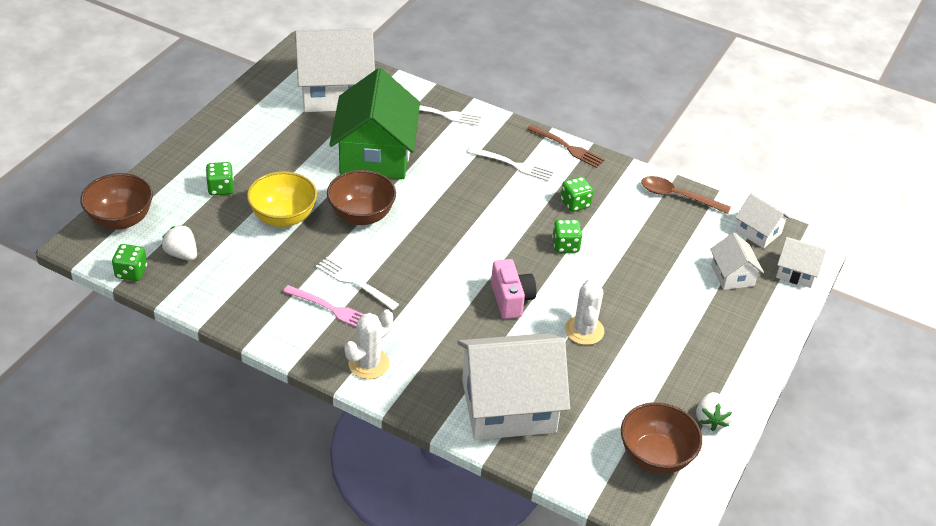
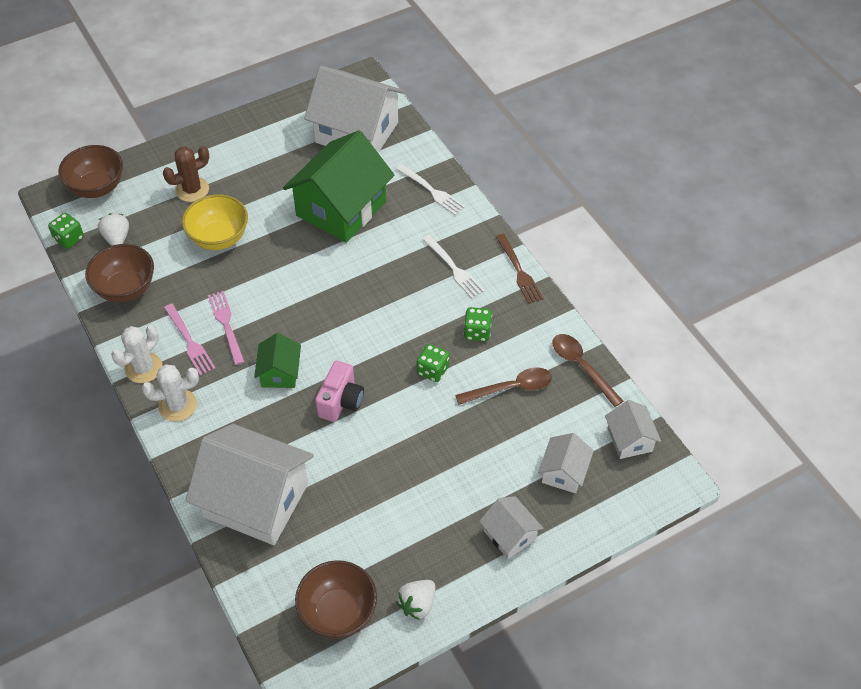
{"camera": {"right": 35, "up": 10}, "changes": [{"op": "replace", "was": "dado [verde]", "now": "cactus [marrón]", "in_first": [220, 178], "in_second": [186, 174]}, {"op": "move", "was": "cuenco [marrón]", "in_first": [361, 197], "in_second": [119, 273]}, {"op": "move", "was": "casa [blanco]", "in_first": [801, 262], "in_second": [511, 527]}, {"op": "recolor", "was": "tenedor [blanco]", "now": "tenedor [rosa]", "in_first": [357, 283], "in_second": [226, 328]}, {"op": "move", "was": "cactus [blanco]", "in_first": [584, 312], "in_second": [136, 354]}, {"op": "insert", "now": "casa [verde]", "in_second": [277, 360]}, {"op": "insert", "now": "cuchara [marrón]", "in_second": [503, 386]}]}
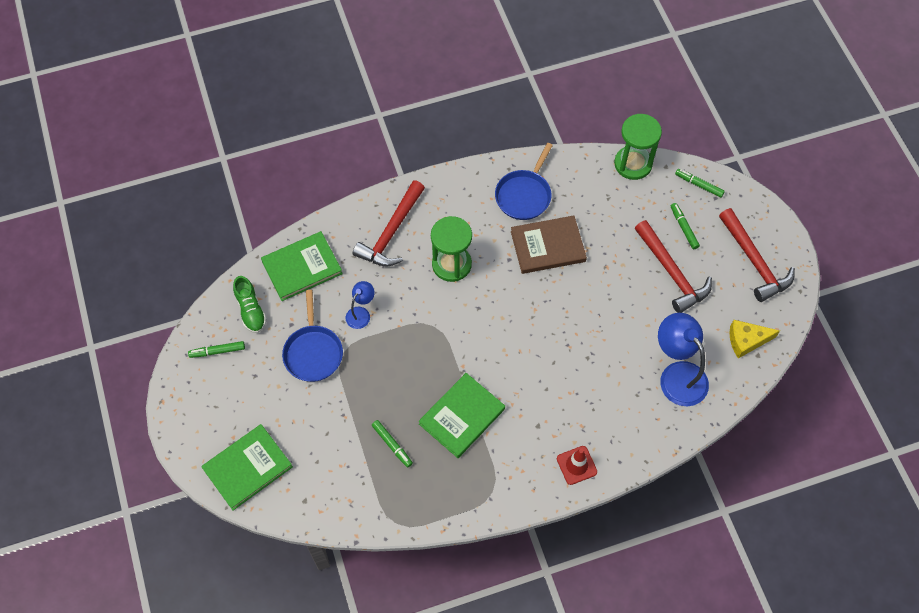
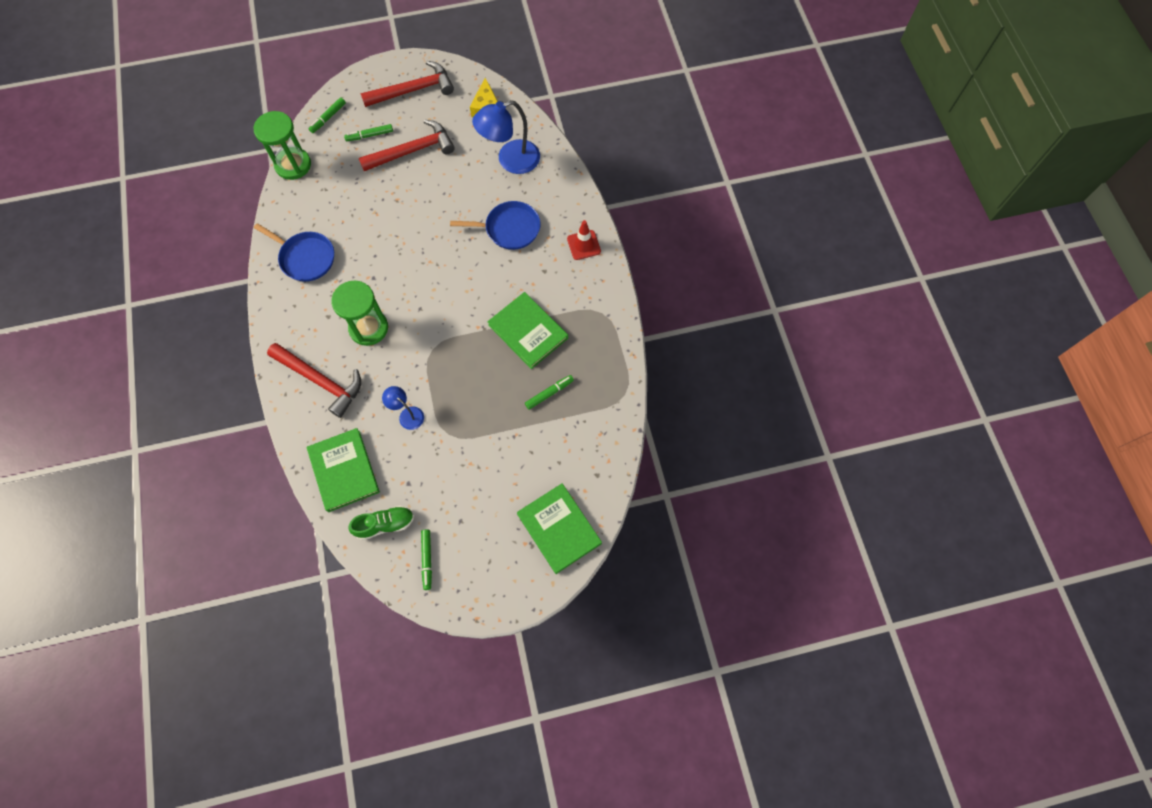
{"camera": {"right": -85, "up": 5}, "changes": [{"op": "delete", "was": "libro [marrón]", "in_first": [549, 244]}, {"op": "move", "was": "sartén [azul]", "in_first": [312, 336], "in_second": [495, 225]}]}
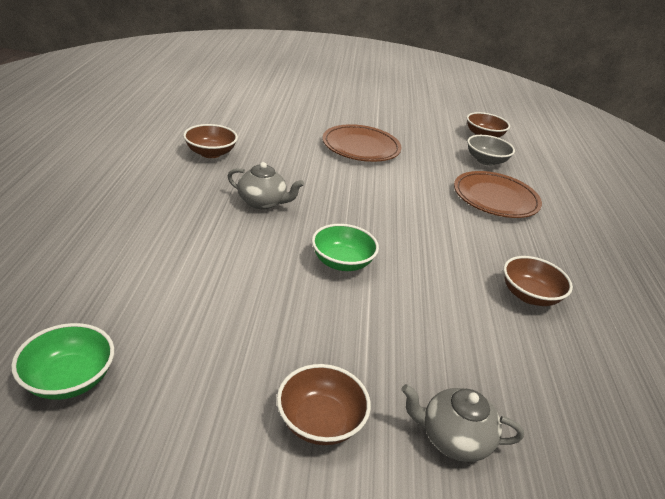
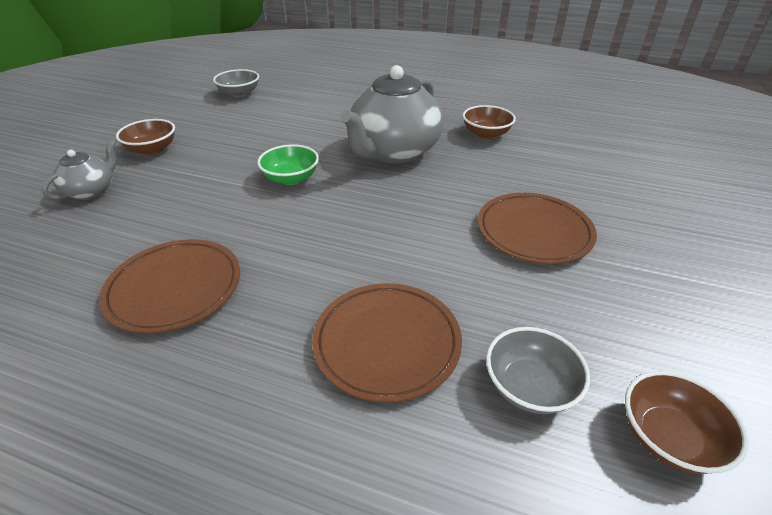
{"camera": {"right": 110, "up": 5}, "changes": [{"op": "resize", "was": "tetera [gris]", "in_first": [266, 186], "in_second": [391, 114], "ratio": 2.02}, {"op": "replace", "was": "cuenco [marrón]", "now": "plato [marrón]", "in_first": [538, 281], "in_second": [169, 286]}, {"op": "recolor", "was": "cuenco [verde]", "now": "cuenco [gris]", "in_first": [62, 361], "in_second": [236, 83]}]}
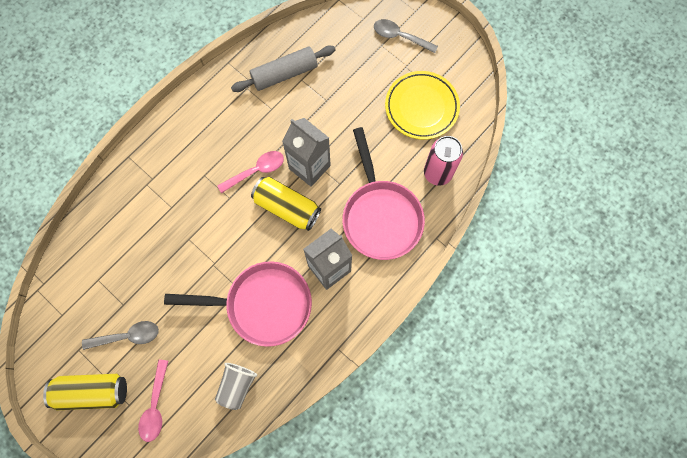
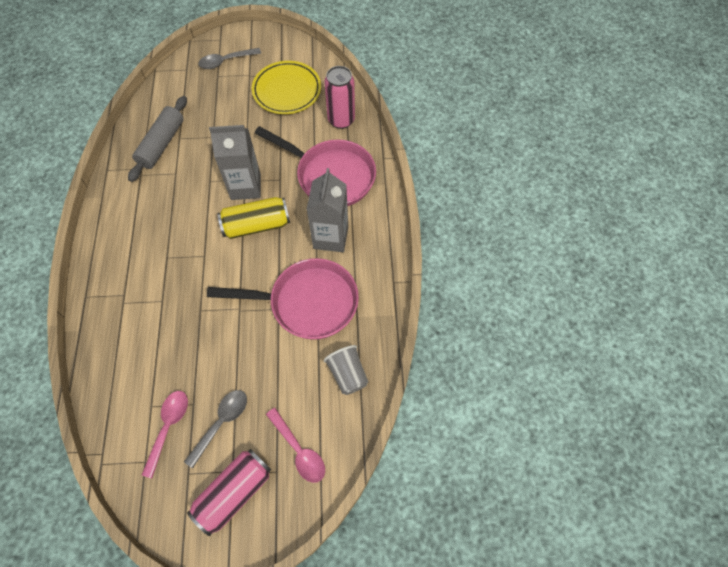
{"camera": {"right": -45, "up": -10}, "changes": [{"op": "move", "was": "cuchara [rosa]", "in_first": [250, 172], "in_second": [165, 434]}, {"op": "rotate", "was": "sartén [rosa]", "in_first": [238, 304], "in_second": [283, 299], "clockwise": 45}, {"op": "recolor", "was": "lata [amarillo]", "now": "lata [rosa]", "in_first": [85, 392], "in_second": [229, 492]}]}
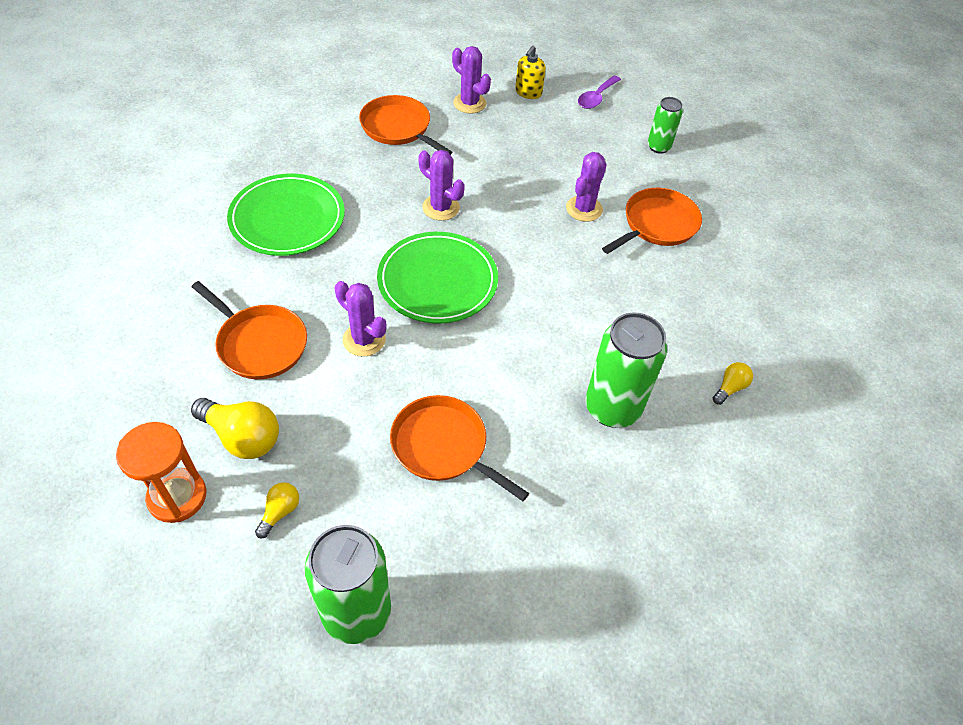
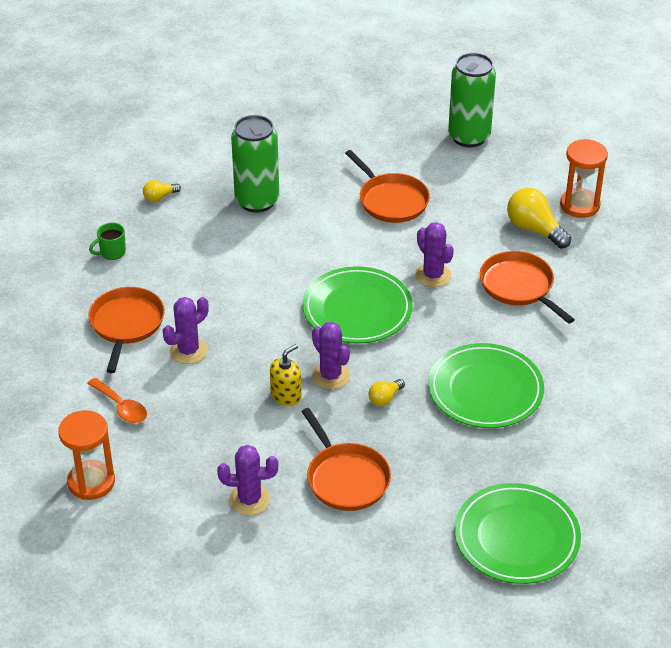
{"camera": {"right": -160, "up": -10}, "changes": [{"op": "move", "was": "dispensador de jabón [amarillo]", "in_first": [530, 72], "in_second": [285, 375]}, {"op": "rotate", "was": "cactus [morado]", "in_first": [471, 80], "in_second": [247, 480], "clockwise": -60}, {"op": "replace", "was": "cuchara [morado]", "now": "reloj de arena [naranja]", "in_first": [599, 92], "in_second": [86, 455]}, {"op": "delete", "was": "lata [verde]", "in_first": [665, 125]}, {"op": "rotate", "was": "sartén [naranja]", "in_first": [652, 221], "in_second": [126, 330], "clockwise": 120}, {"op": "move", "was": "bombilla [amarillo]", "in_first": [277, 510], "in_second": [386, 392]}, {"op": "insert", "now": "taza [verde]", "in_second": [107, 241]}, {"op": "insert", "now": "cuchara [naranja]", "in_second": [117, 400]}, {"op": "insert", "now": "plato [verde]", "in_second": [517, 533]}]}
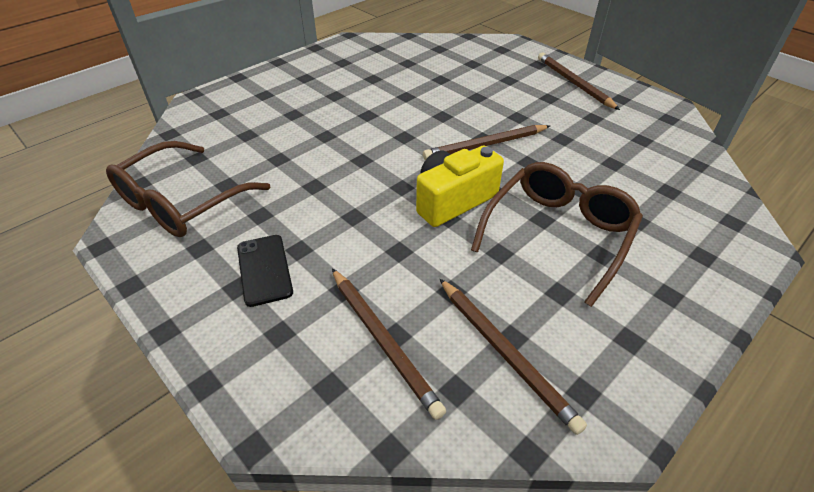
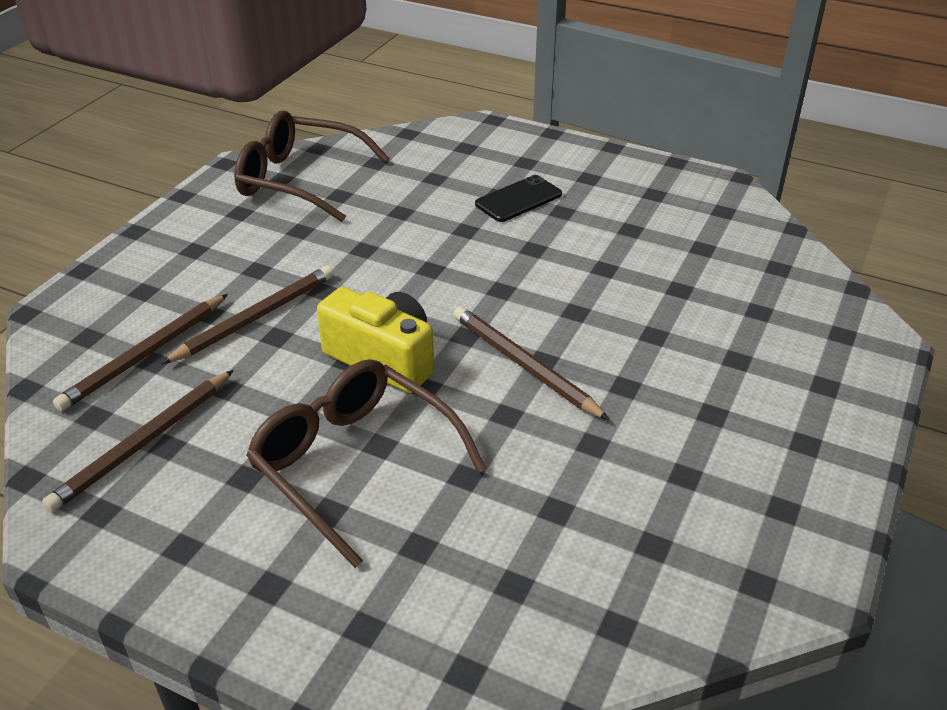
{"camera": {"right": 70, "up": -5}, "changes": [{"op": "move", "was": "lápiz [marrón]", "in_first": [579, 81], "in_second": [247, 315]}, {"op": "rotate", "was": "gafas [marrón]", "in_first": [557, 234], "in_second": [366, 463], "clockwise": -150}, {"op": "move", "was": "móvil [negro]", "in_first": [265, 271], "in_second": [518, 198]}]}
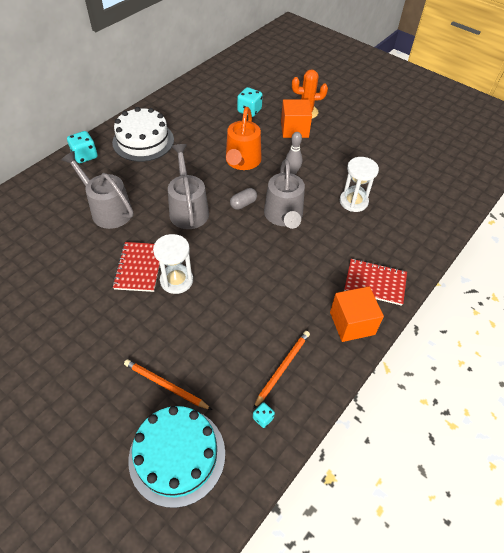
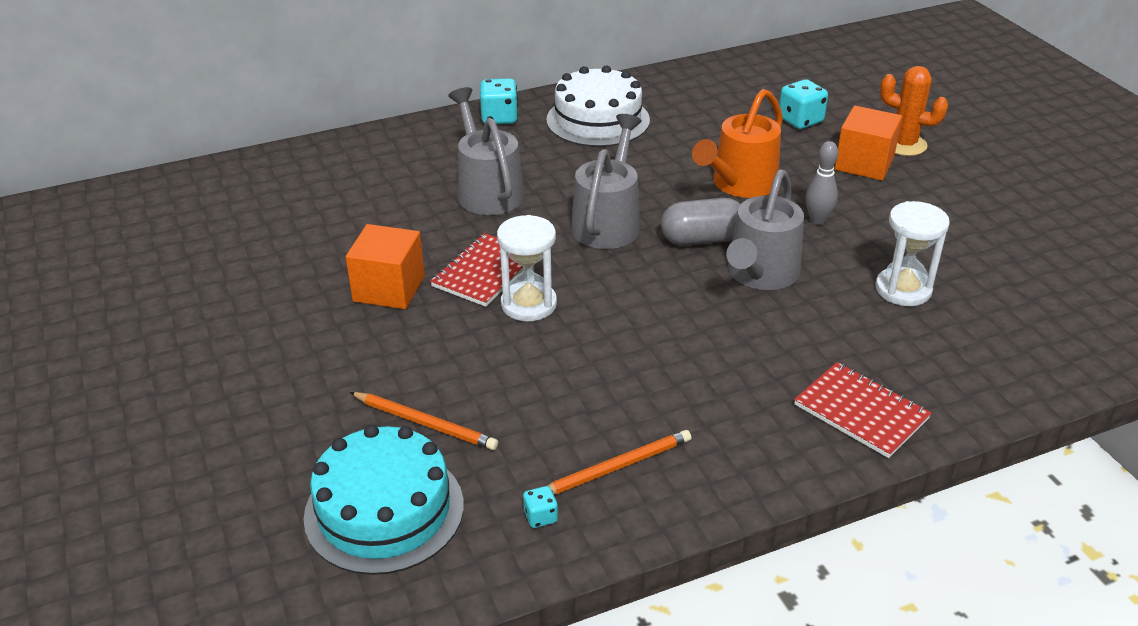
{"camera": {"right": 30, "up": -15}, "changes": [{"op": "resize", "was": "cápsula [gris]", "in_first": [243, 199], "in_second": [701, 222], "ratio": 1.61}, {"op": "move", "was": "cubo [naranja]", "in_first": [357, 314], "in_second": [385, 266]}, {"op": "rotate", "was": "lápiz [naranja]", "in_first": [168, 384], "in_second": [424, 421], "clockwise": 150}]}
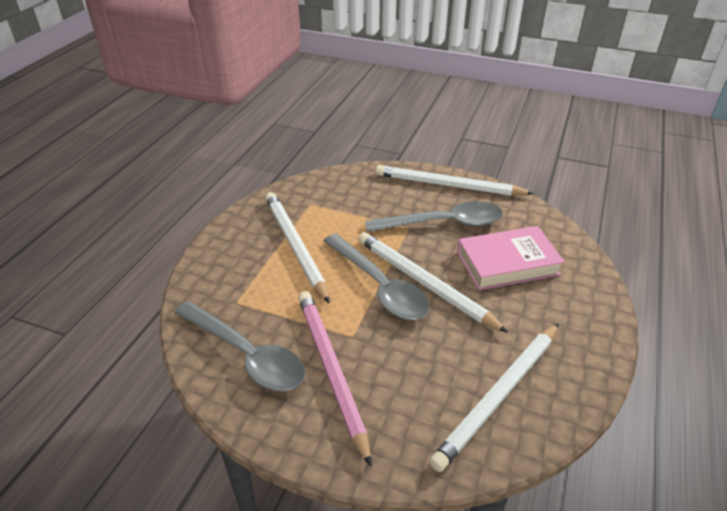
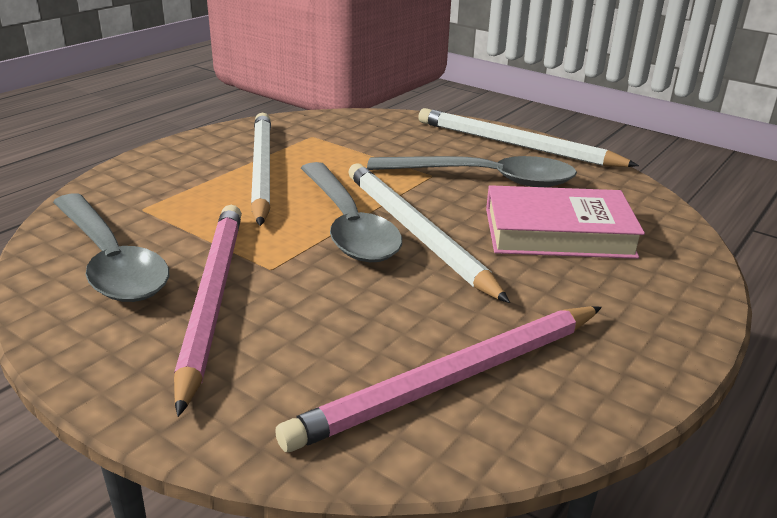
{"camera": {"right": 15, "up": -10}, "changes": [{"op": "recolor", "was": "lápiz [blanco]", "now": "lápiz [rosa]", "in_first": [494, 397], "in_second": [438, 379]}]}
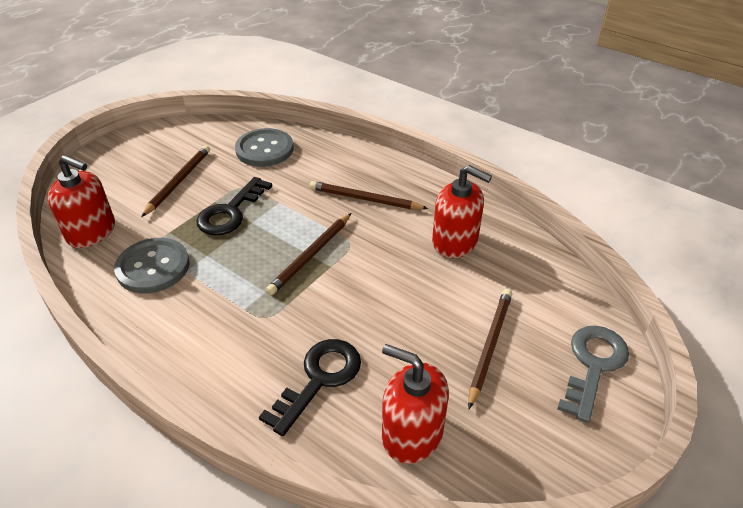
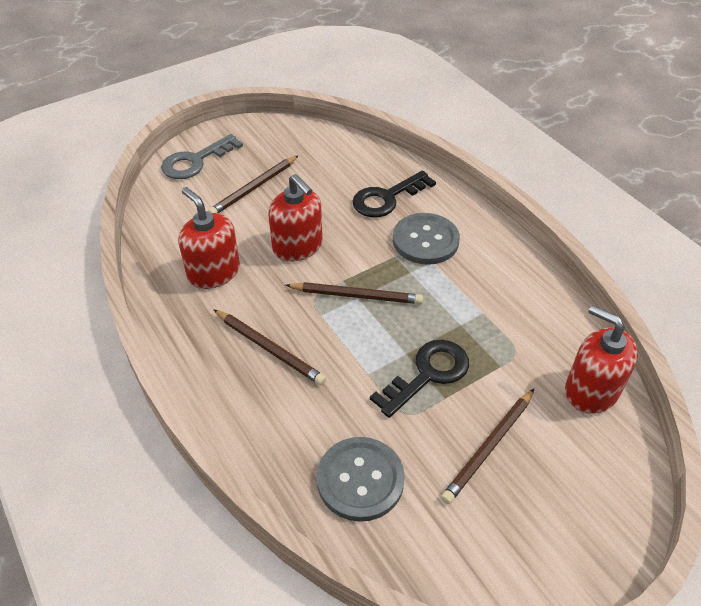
{"camera": {"right": -160, "up": 5}, "changes": [{"op": "rotate", "was": "lápiz [marrón]", "in_first": [308, 254], "in_second": [354, 293], "clockwise": 45}, {"op": "move", "was": "botón [gris]", "in_first": [151, 266], "in_second": [426, 239]}, {"op": "move", "was": "dispensador de jabón [rojo]", "in_first": [415, 404], "in_second": [295, 218]}]}
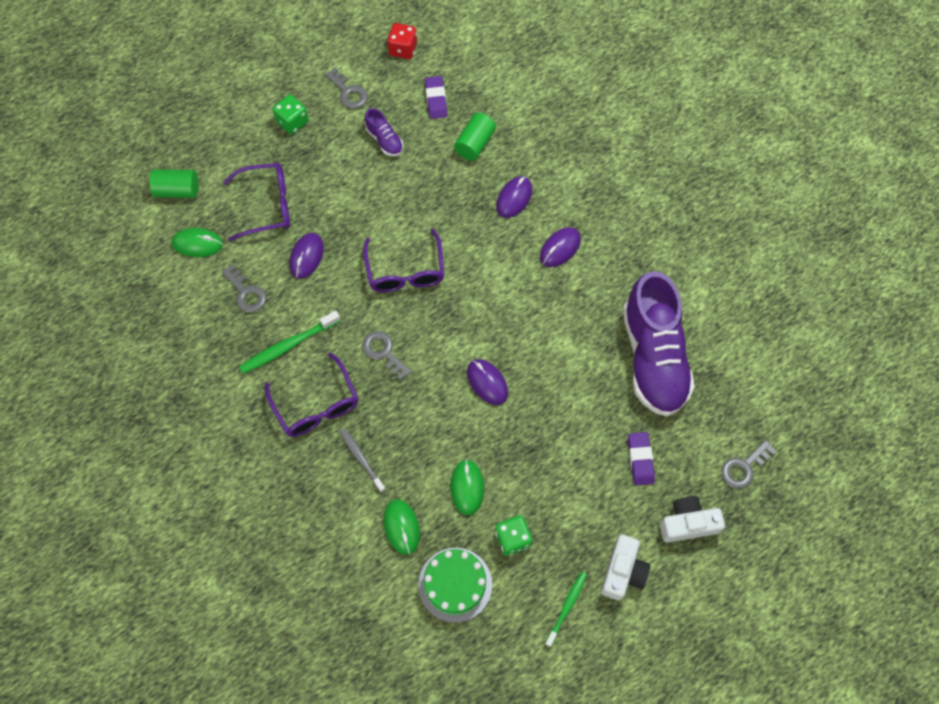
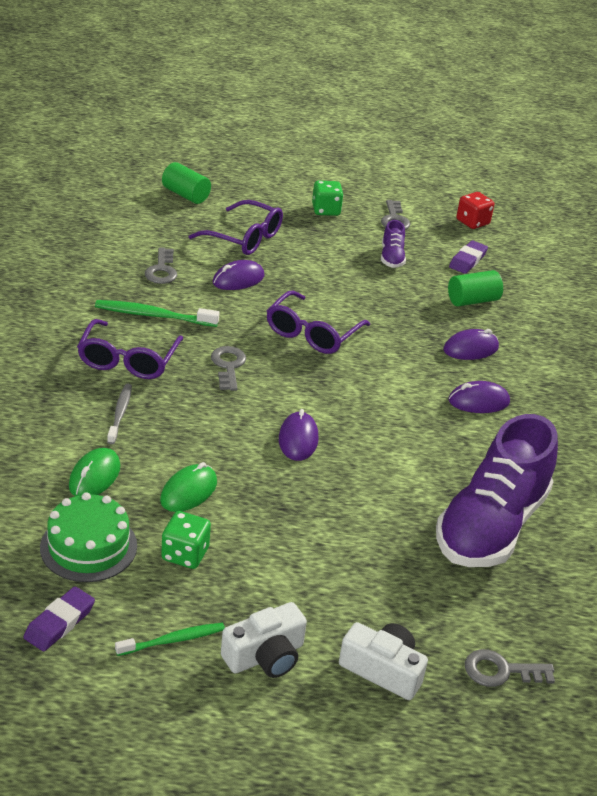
{"camera": {"right": 35, "up": -30}, "changes": [{"op": "delete", "was": "ratón [verde]", "in_first": [197, 242]}, {"op": "move", "was": "goma de borrar [morado]", "in_first": [641, 458], "in_second": [59, 619]}]}
